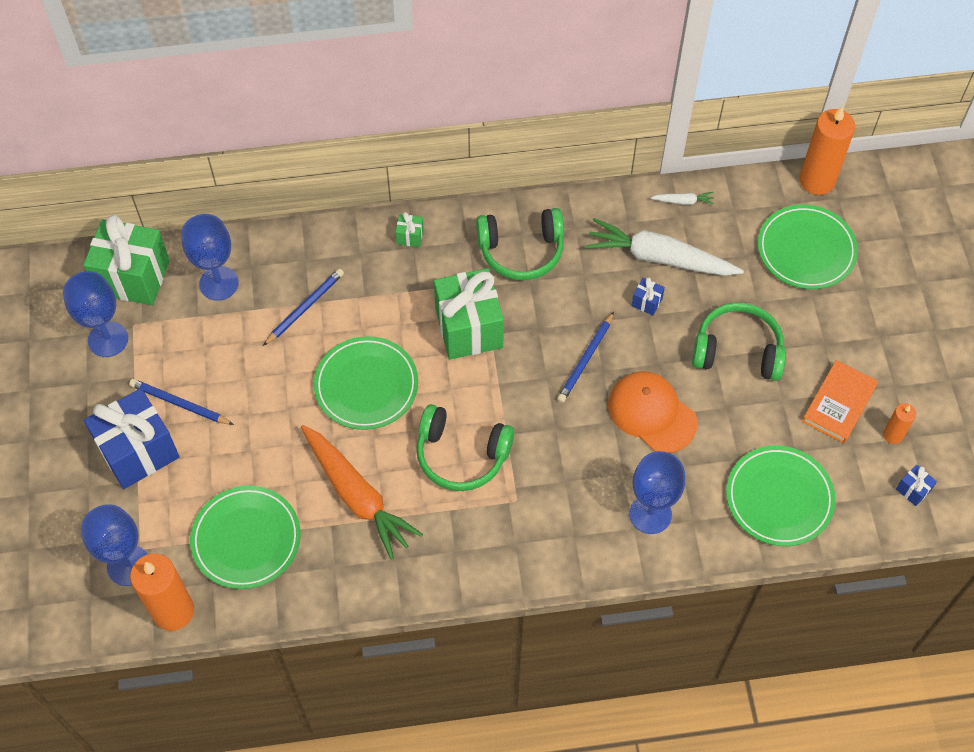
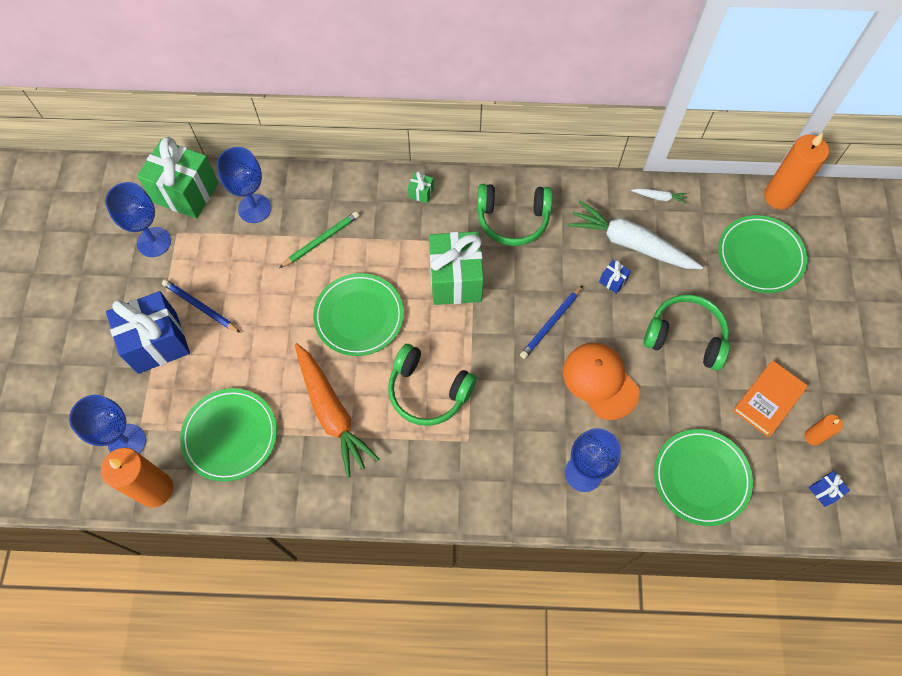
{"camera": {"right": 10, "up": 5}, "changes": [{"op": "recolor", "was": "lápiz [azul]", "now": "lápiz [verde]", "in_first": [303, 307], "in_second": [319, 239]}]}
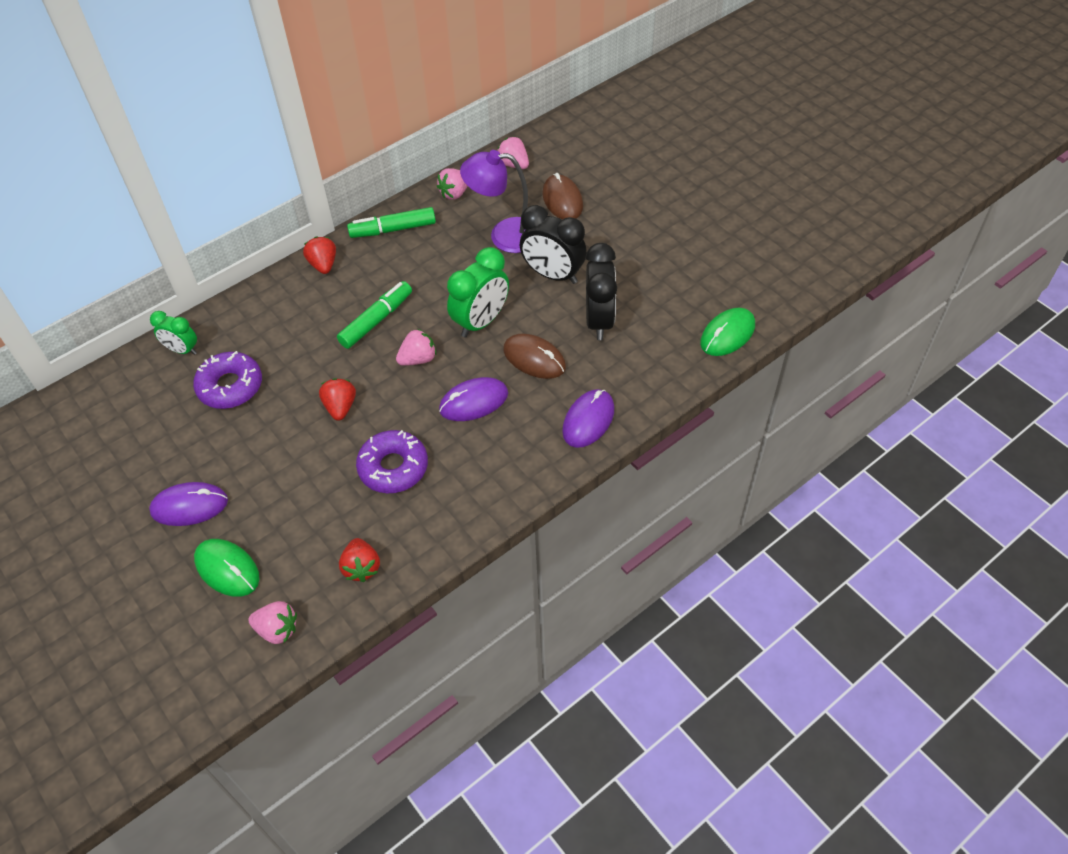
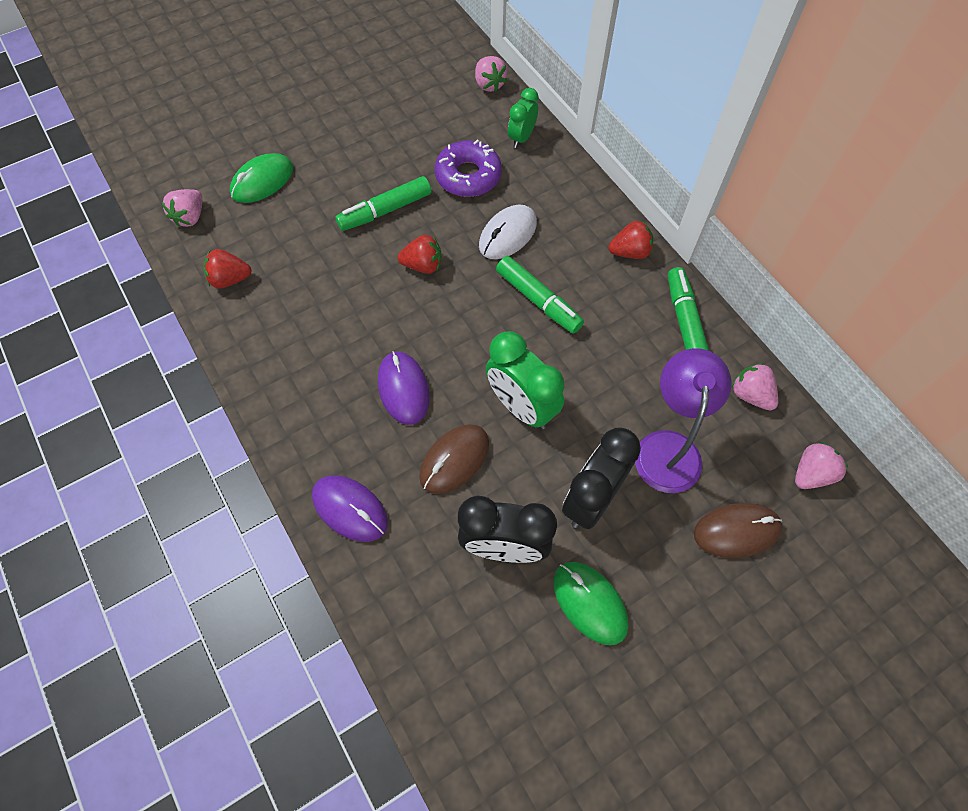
{"camera": {"right": 95, "up": 10}, "changes": [{"op": "move", "was": "ratón [verde]", "in_first": [727, 332], "in_second": [591, 603]}, {"op": "move", "was": "fresa [rosa]", "in_first": [416, 347], "in_second": [491, 74]}, {"op": "delete", "was": "rosquilla [morado]", "in_first": [392, 461]}, {"op": "delete", "was": "ratón [morado]", "in_first": [188, 504]}, {"op": "insert", "now": "rotulador [verde]", "in_second": [383, 203]}, {"op": "insert", "now": "ratón [blanco]", "in_second": [508, 232]}]}
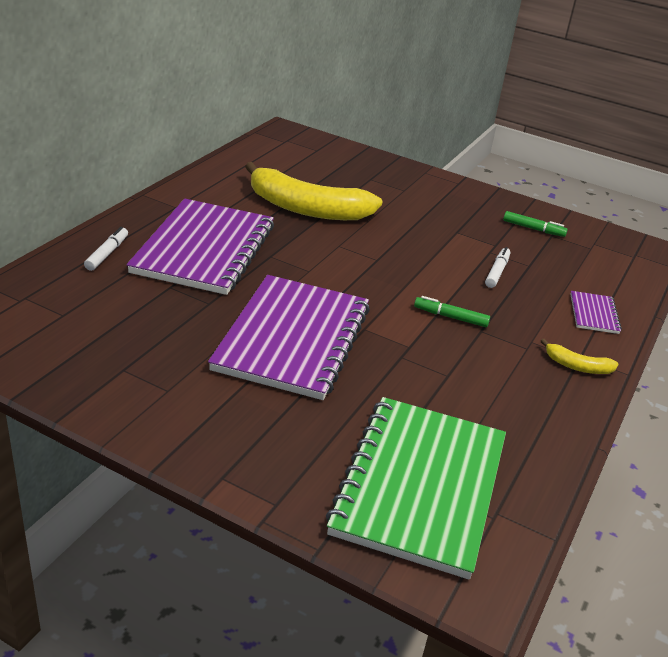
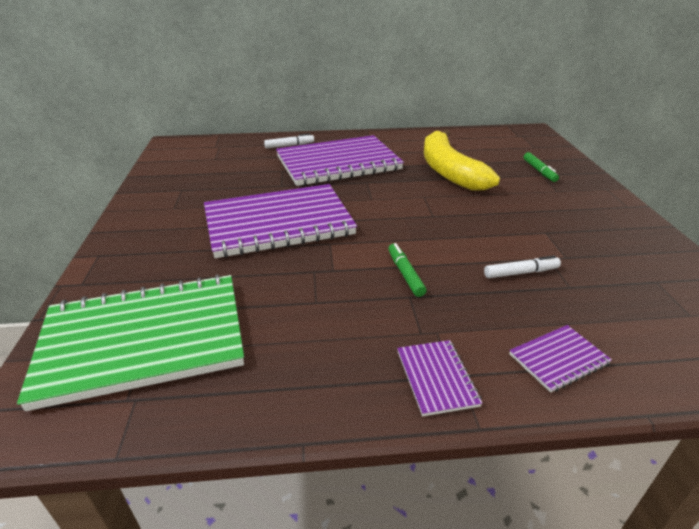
{"camera": {"right": 60, "up": 0}, "changes": [{"op": "move", "was": "rotulador [verde]", "in_first": [535, 224], "in_second": [541, 167]}, {"op": "replace", "was": "plátano [amarillo]", "now": "cuaderno [morado]", "in_first": [580, 356], "in_second": [439, 378]}]}
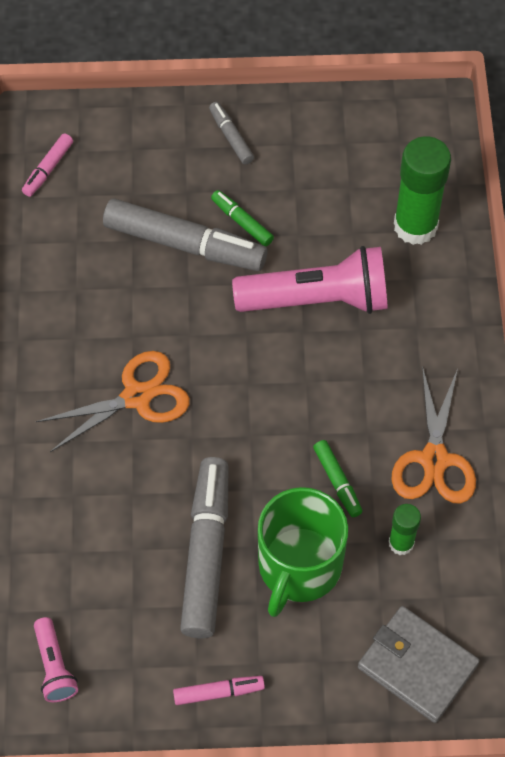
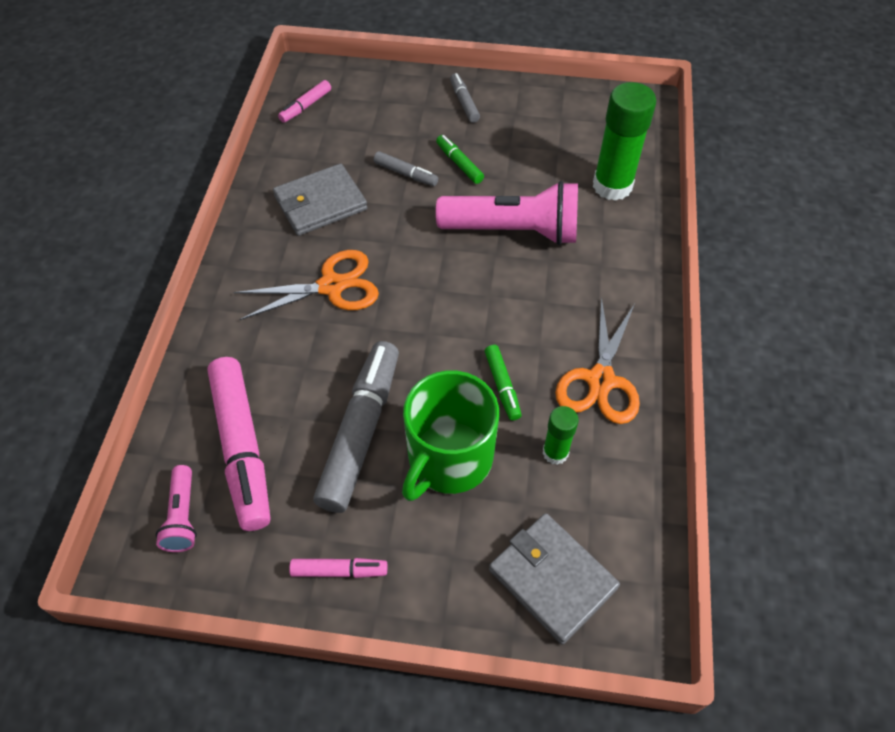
{"camera": {"right": 10, "up": -5}, "changes": [{"op": "resize", "was": "rotulador [gris]", "in_first": [185, 235], "in_second": [406, 168], "ratio": 0.47}, {"op": "insert", "now": "cartera [gris]", "in_second": [320, 199]}, {"op": "insert", "now": "rotulador [rosa]", "in_second": [238, 444]}]}
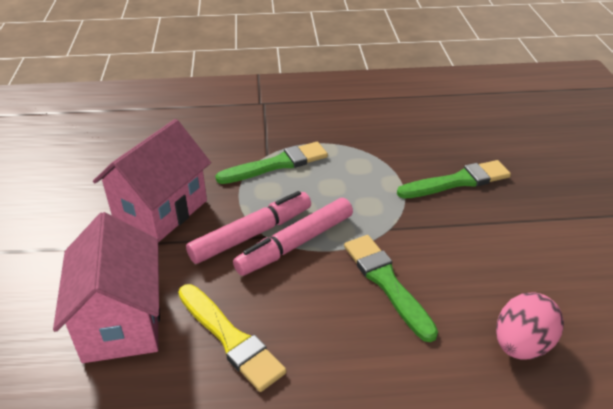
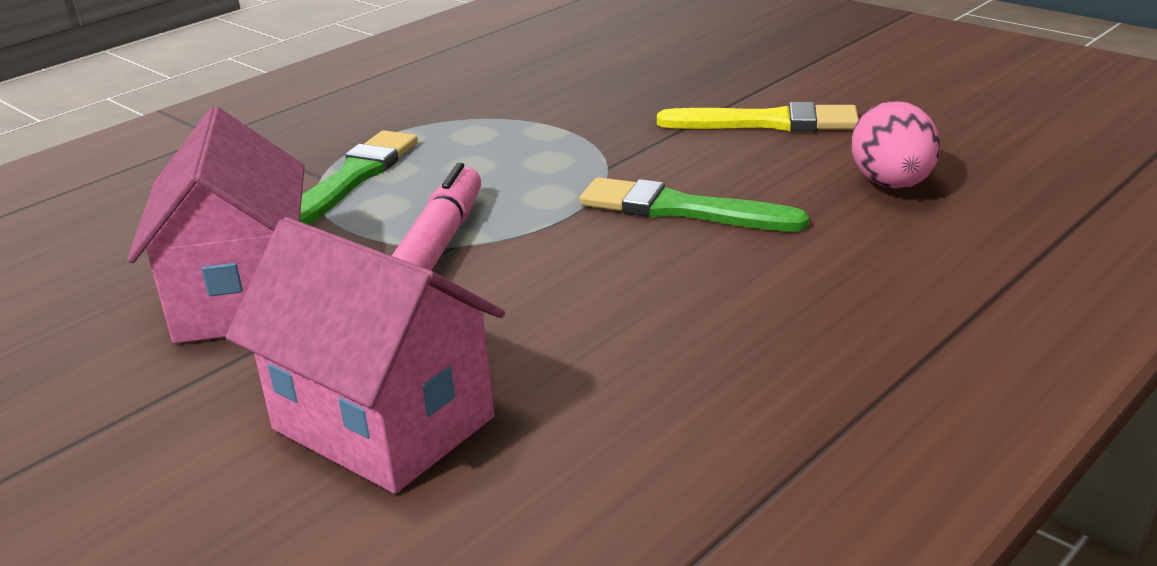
{"camera": {"right": -40, "up": -10}, "changes": [{"op": "delete", "was": "pincel [verde]", "in_first": [454, 179]}, {"op": "delete", "was": "rotulador [rosa]", "in_first": [293, 237]}, {"op": "move", "was": "pincel [amarillo]", "in_first": [232, 338], "in_second": [758, 116]}]}
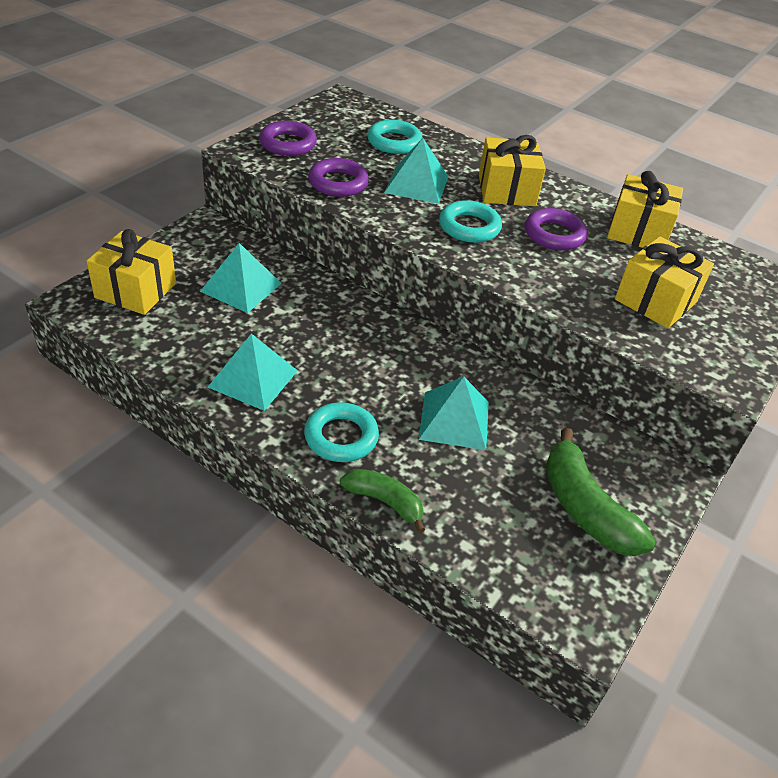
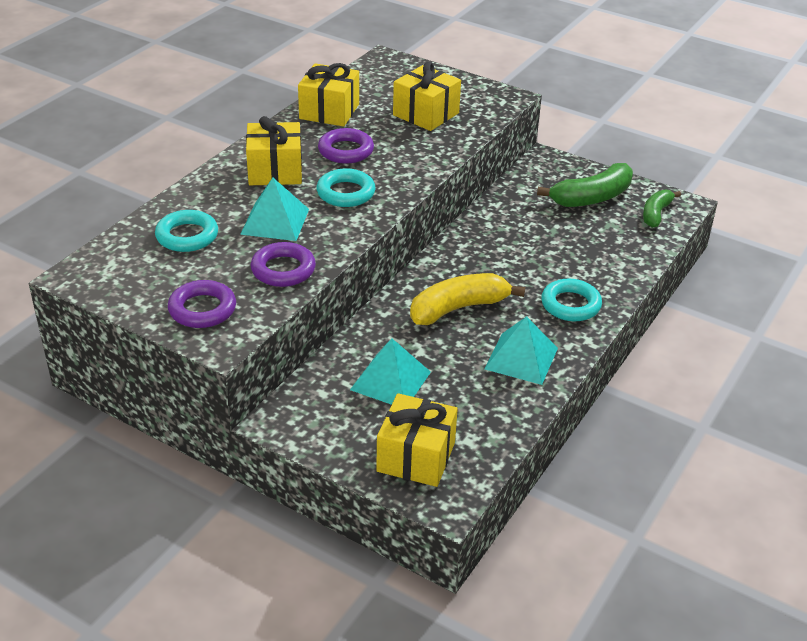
{"camera": {"right": -90, "up": -5}, "changes": [{"op": "delete", "was": "pirámide [turquesa]", "in_first": [454, 413]}, {"op": "move", "was": "plátano [verde]", "in_first": [382, 501], "in_second": [662, 209]}, {"op": "insert", "now": "plátano [amarillo]", "in_second": [467, 299]}]}
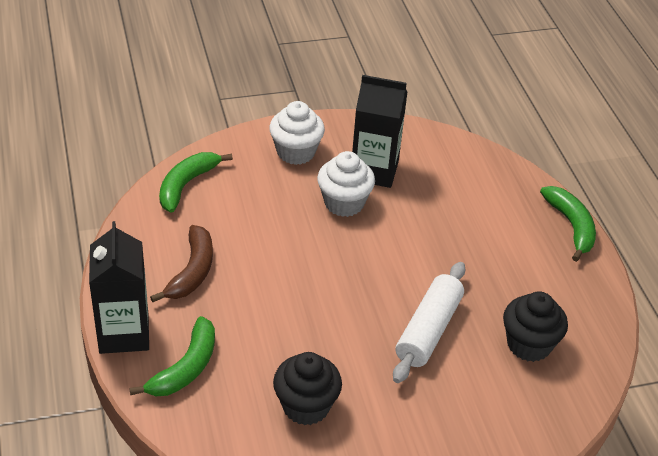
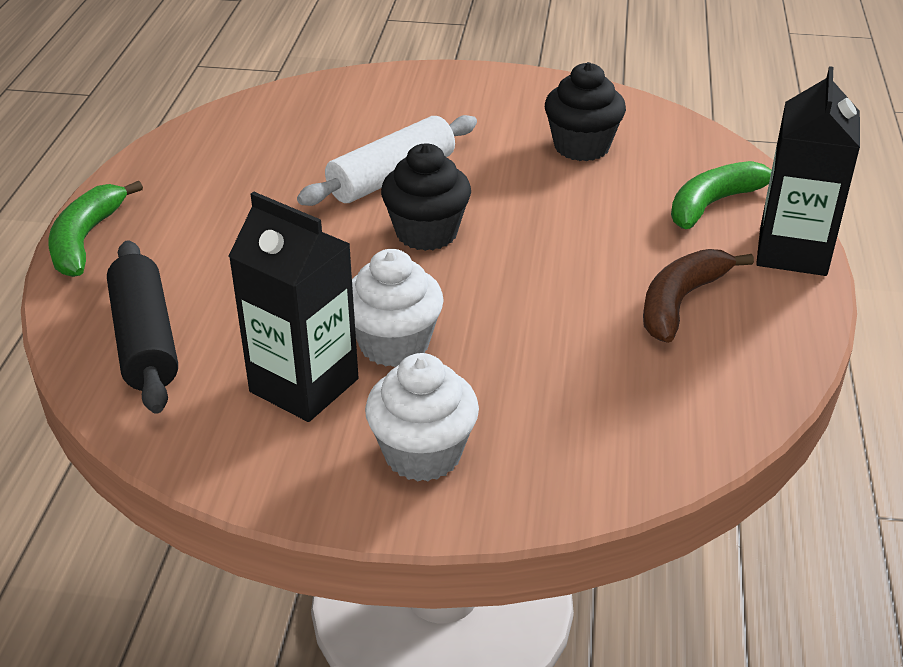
{"camera": {"right": -155, "up": -5}, "changes": [{"op": "delete", "was": "plátano [verde]", "in_first": [196, 182]}, {"op": "move", "was": "magdalena [negro]", "in_first": [535, 326], "in_second": [426, 197]}, {"op": "insert", "now": "rodillo [negro]", "in_second": [142, 327]}]}
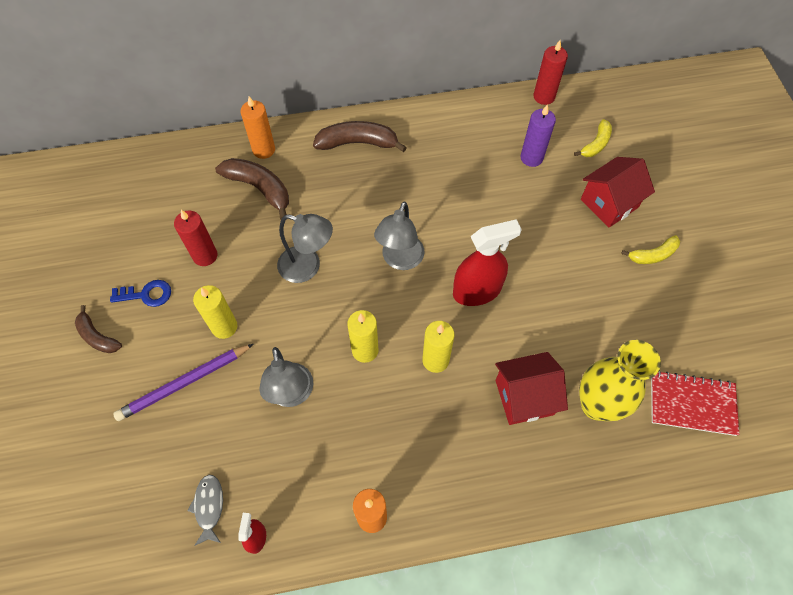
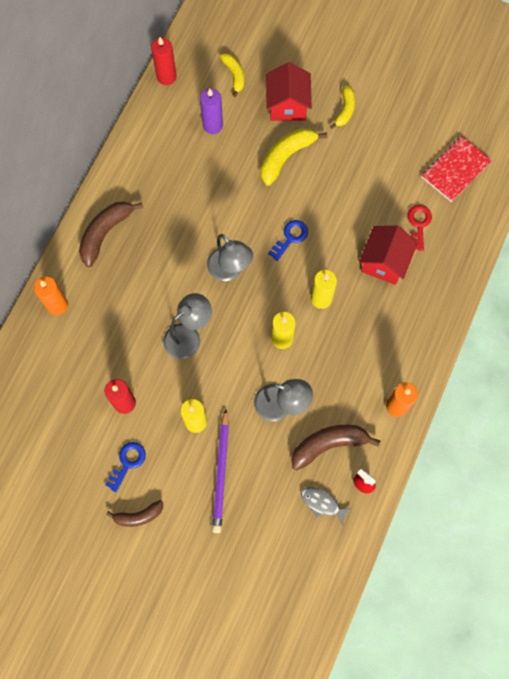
{"camera": {"right": -55, "up": 10}, "changes": [{"op": "move", "was": "plátano [marrón]", "in_first": [252, 188], "in_second": [335, 447]}, {"op": "replace", "was": "pulverizador [rojo]", "now": "llave [azul]", "in_first": [487, 262], "in_second": [288, 240]}, {"op": "replace", "was": "florero [amarillo]", "now": "llave [rojo]", "in_first": [620, 380], "in_second": [419, 228]}, {"op": "insert", "now": "plátano [amarillo]", "in_second": [294, 157]}]}
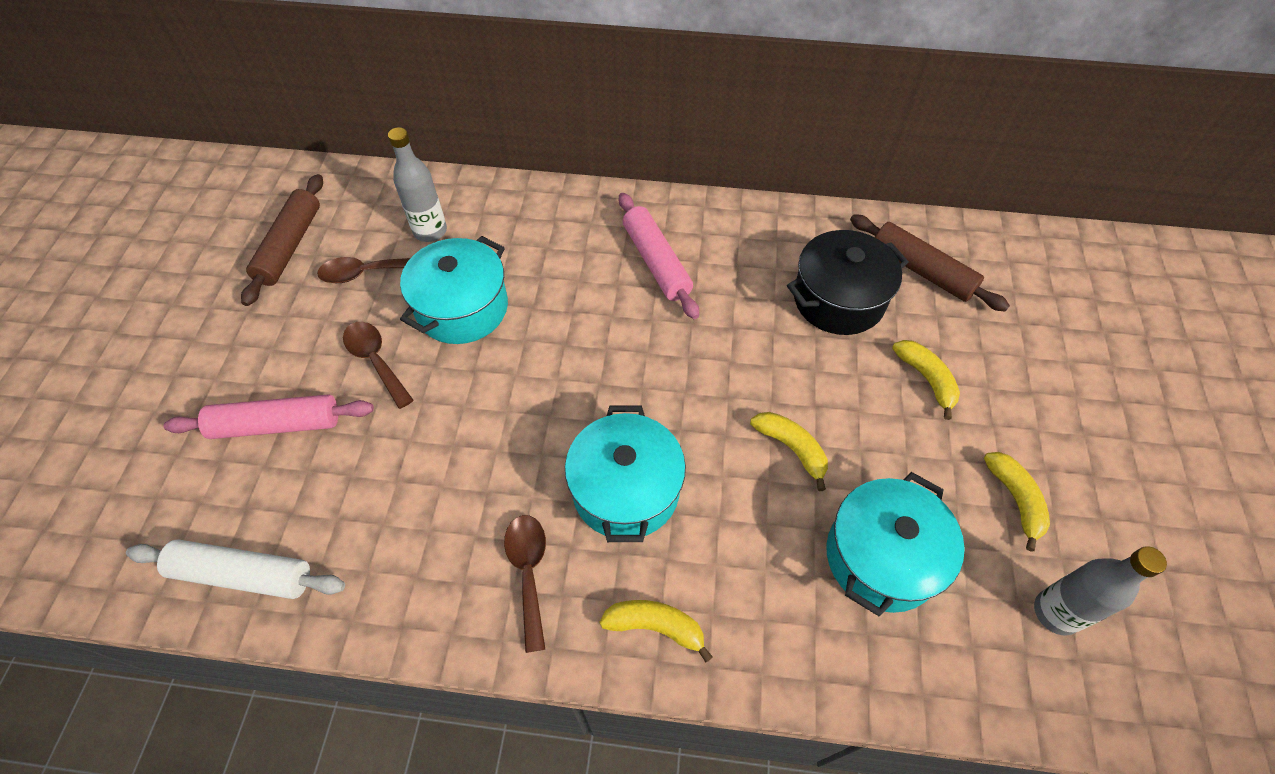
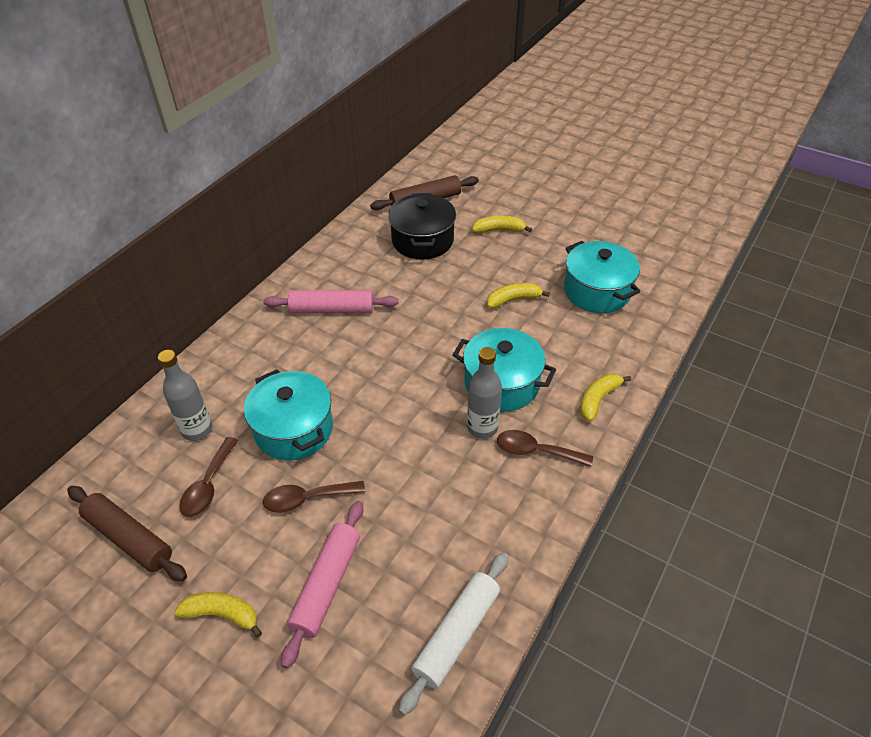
{"camera": {"right": -65, "up": -10}, "changes": [{"op": "move", "was": "plátano [amarillo]", "in_first": [1017, 502], "in_second": [218, 615]}, {"op": "move", "was": "botella [gris]", "in_first": [1100, 590], "in_second": [484, 393]}]}
